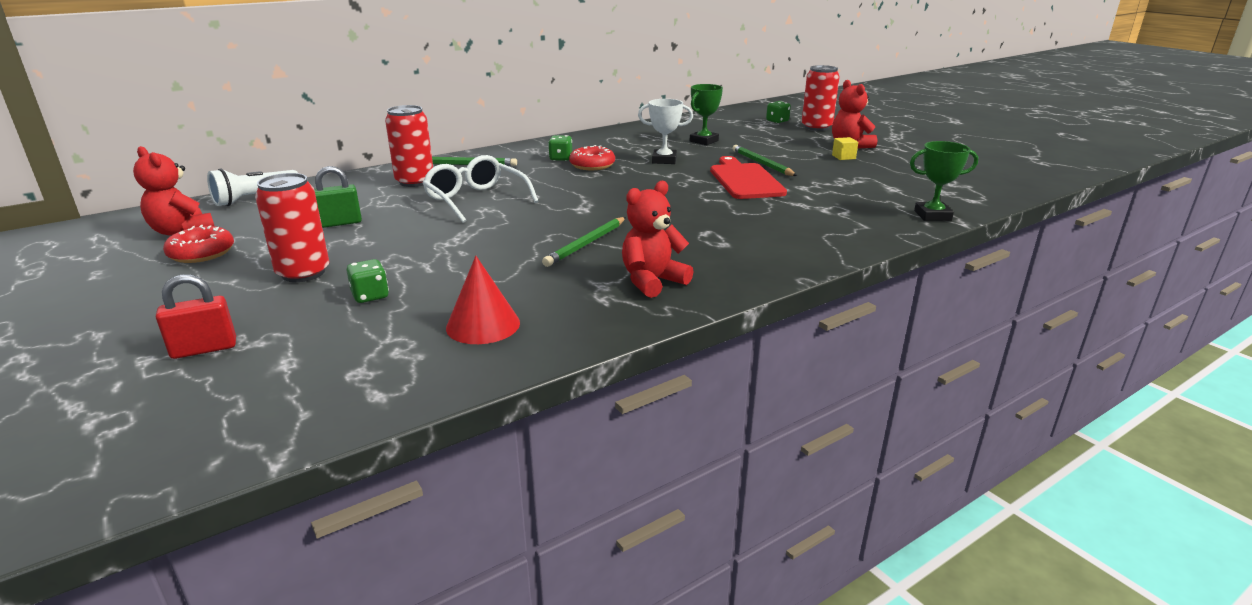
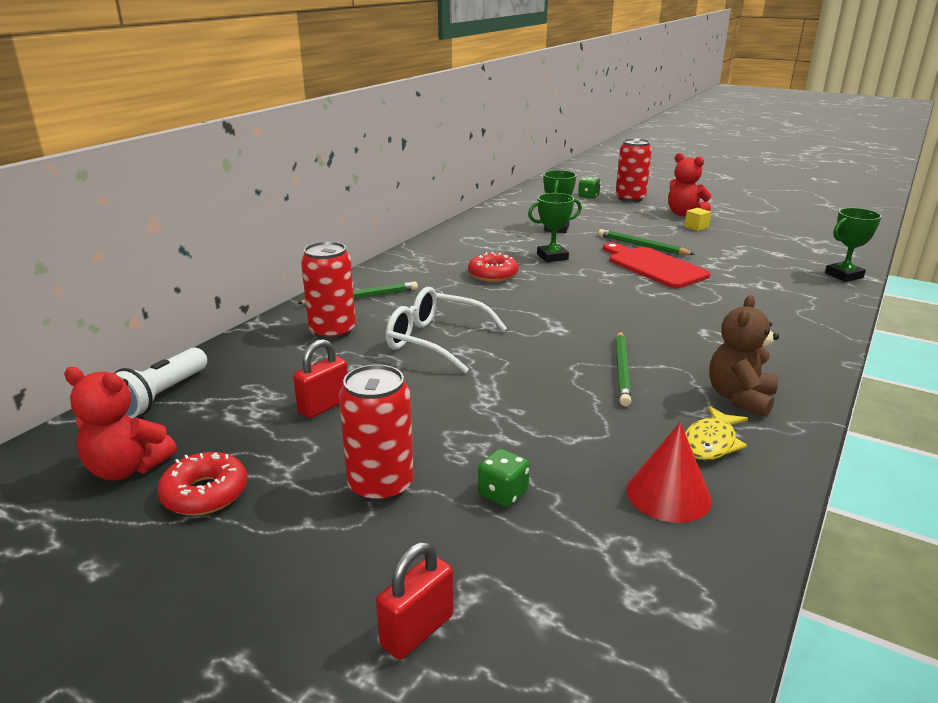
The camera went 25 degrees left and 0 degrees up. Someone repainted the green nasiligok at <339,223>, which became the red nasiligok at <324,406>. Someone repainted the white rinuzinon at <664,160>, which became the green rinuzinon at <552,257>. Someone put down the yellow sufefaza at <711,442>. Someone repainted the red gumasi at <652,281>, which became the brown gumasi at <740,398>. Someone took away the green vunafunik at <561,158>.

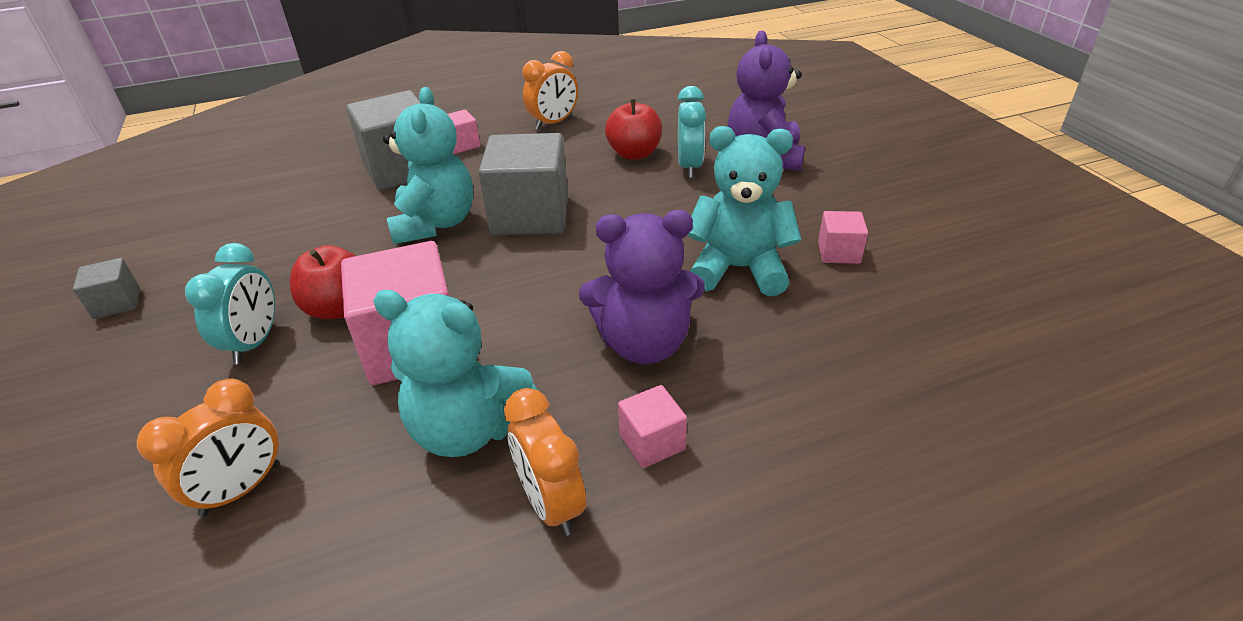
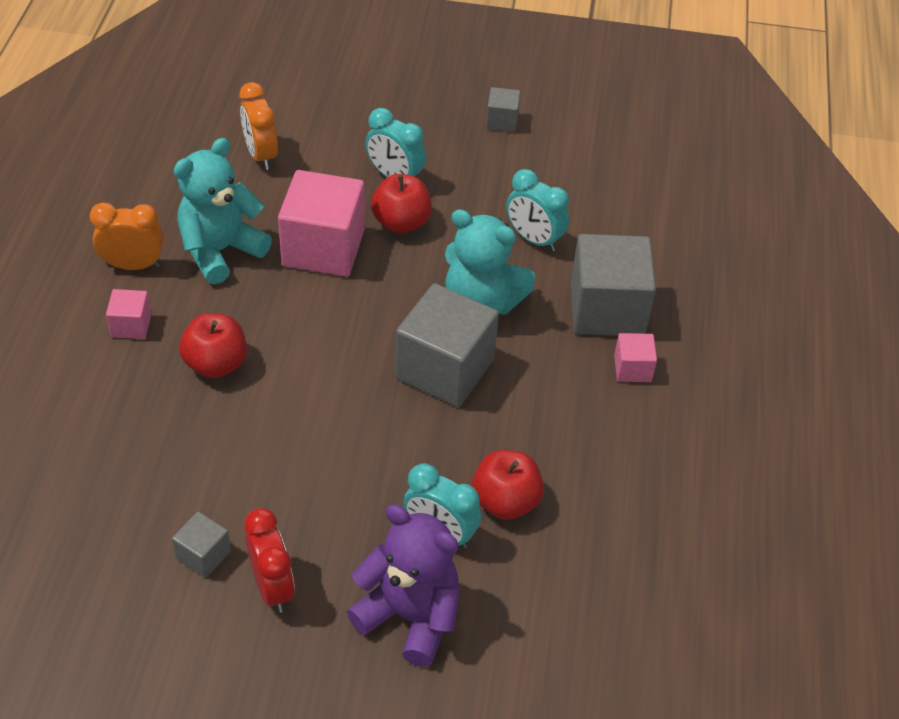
The camera went 115 degrees right and 10 degrees up. Someone repainted the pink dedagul at <839,252>, which became the grey dedagul at <203,555>. Someone swapped the purple gumasi at <644,344> for the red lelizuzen at <216,364>. Someone put down the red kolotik at <272,587>. Someone put down the turquoise kolotik at <534,239>. Someone took away the orange kolotik at <553,123>. Someone took away the turquoise gumasi at <738,269>.

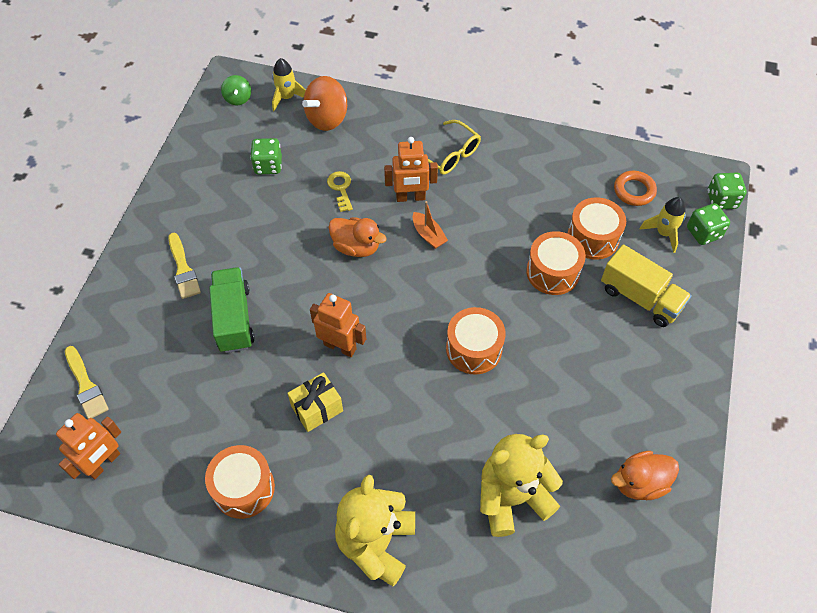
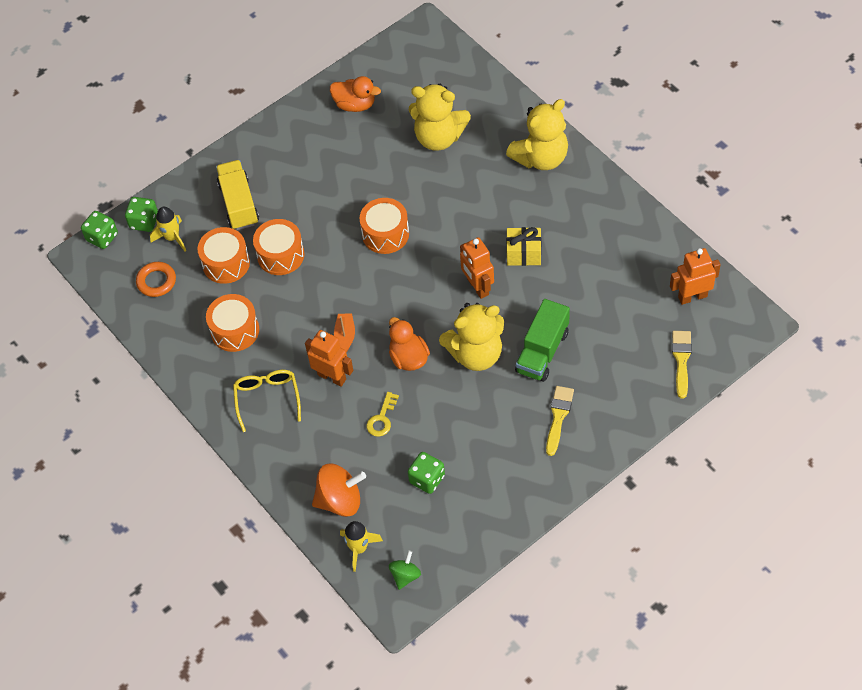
The camera went 140 degrees left and 0 degrees up. Someone carried the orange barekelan from <243,488> to <235,330>. Someone put down the yellow gumasi at <476,354>.

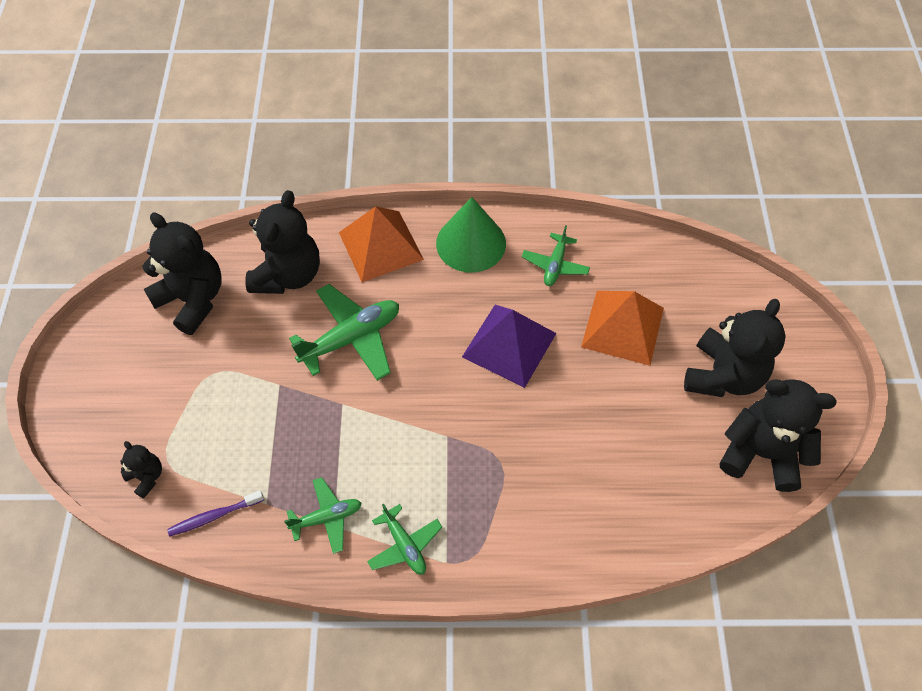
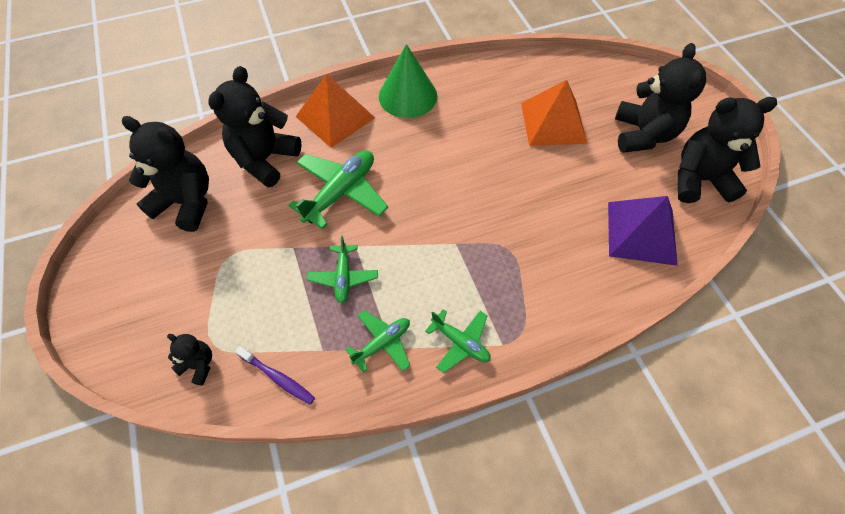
The camera went 20 degrees left and 0 degrees up. Someone rotated the black gumasi at <288,275> by 150 degrees counterclockwise. Someone rotated the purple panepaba at <214,516> by 105 degrees counterclockwise. Someone carried the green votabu from <555,265> to <343,277>. Someone carried the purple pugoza from <509,345> to <641,232>.

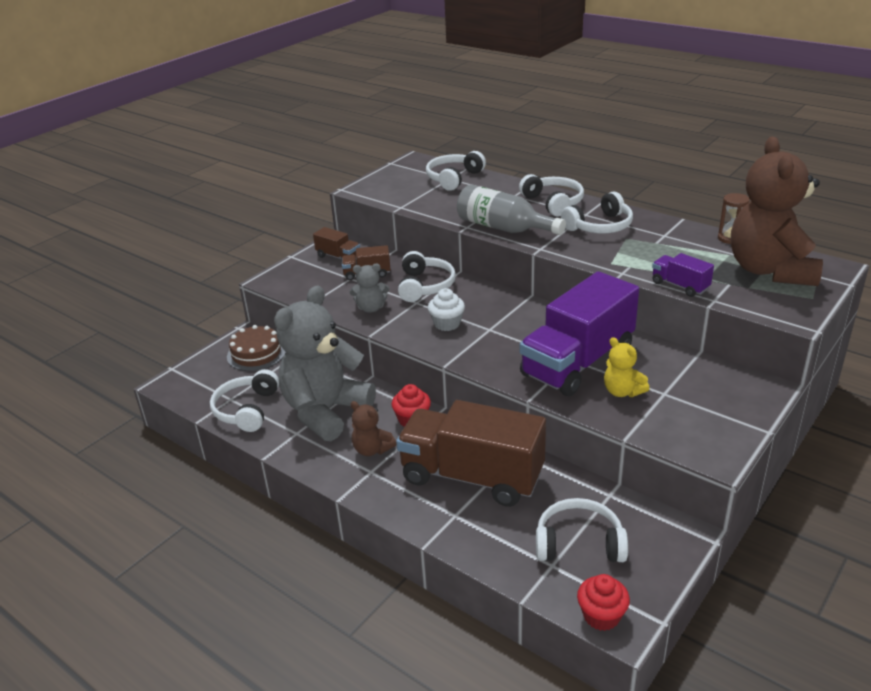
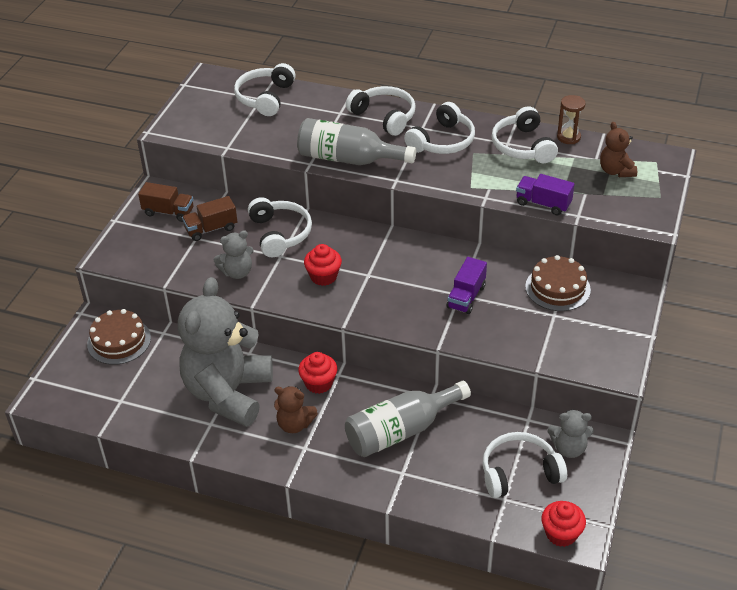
The camera went 20 degrees left and 10 degrees up. Someone repainted the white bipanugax at <447,324>, which became the red bipanugax at <323,276>. Someone swapped the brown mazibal at <472,476> for the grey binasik at <401,430>. Someone scaled the purple mazibal at <577,362> by 0.44. Someone carried the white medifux from <247,410> to <522,146>. Someone put down the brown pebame at <557,288>. Someone put down the grey gumasi at <568,448>. Someone scaled the brown gumasi at <770,270> by 0.44. Someone took away the yellow gumasi at <622,391>.

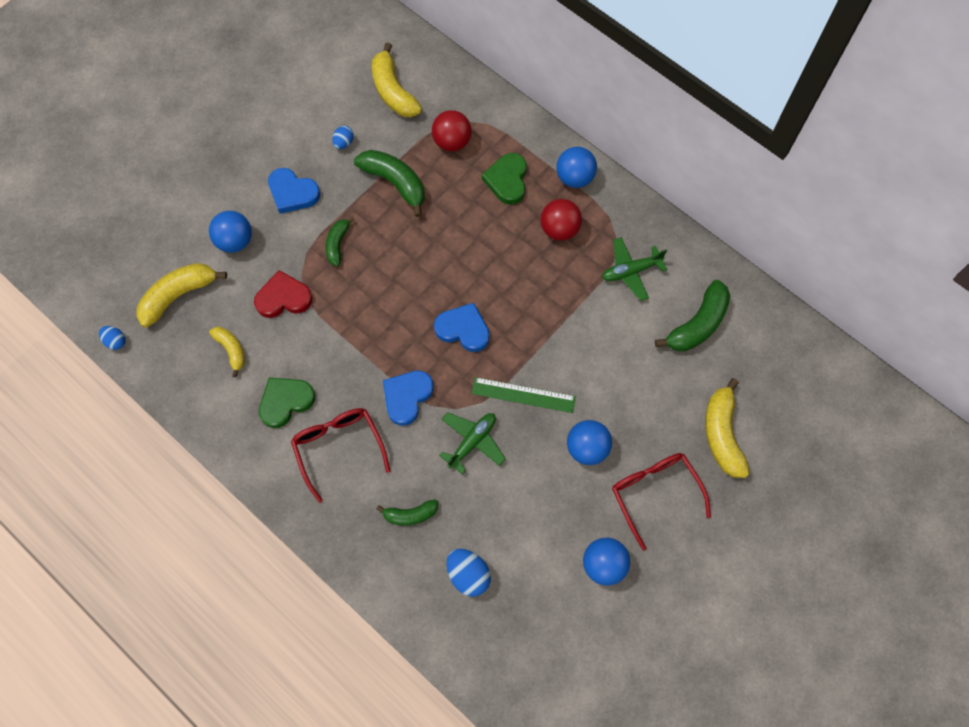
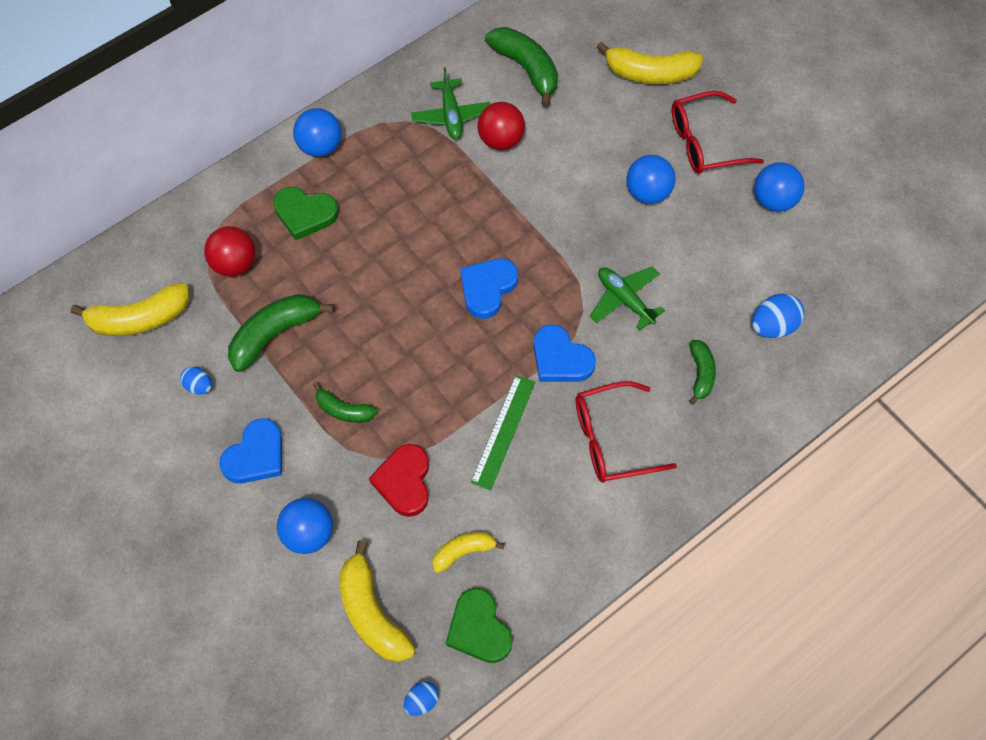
The camera went 80 degrees left and 5 degrees down. Someone carried the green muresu from <285,402> to <479,629>. Someone carried the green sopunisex from <523,395> to <503,431>. Someone carried the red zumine from <559,229> to <501,140>.

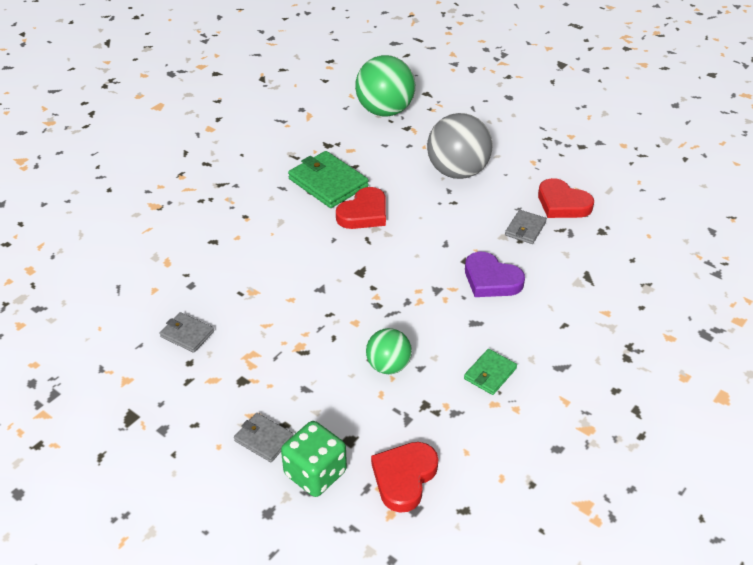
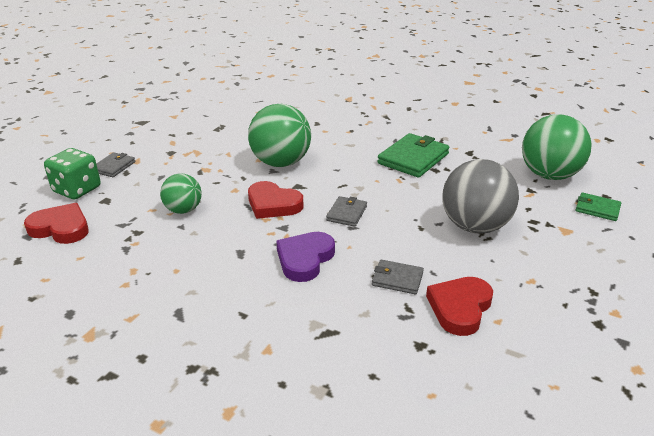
The camera went 80 degrees right and 10 degrees down. Someone put down the green zumine at <281,163>. Someone carried the red muresu from <364,213> to <273,204>. Someone carried the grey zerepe from <187,334> to <346,213>. Someone carried the green zerepe from <490,374> to <597,209>.

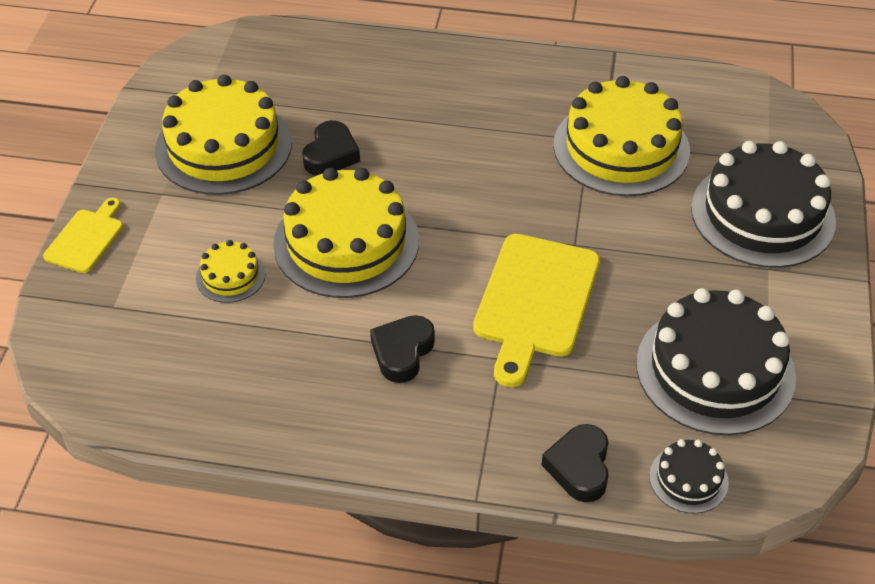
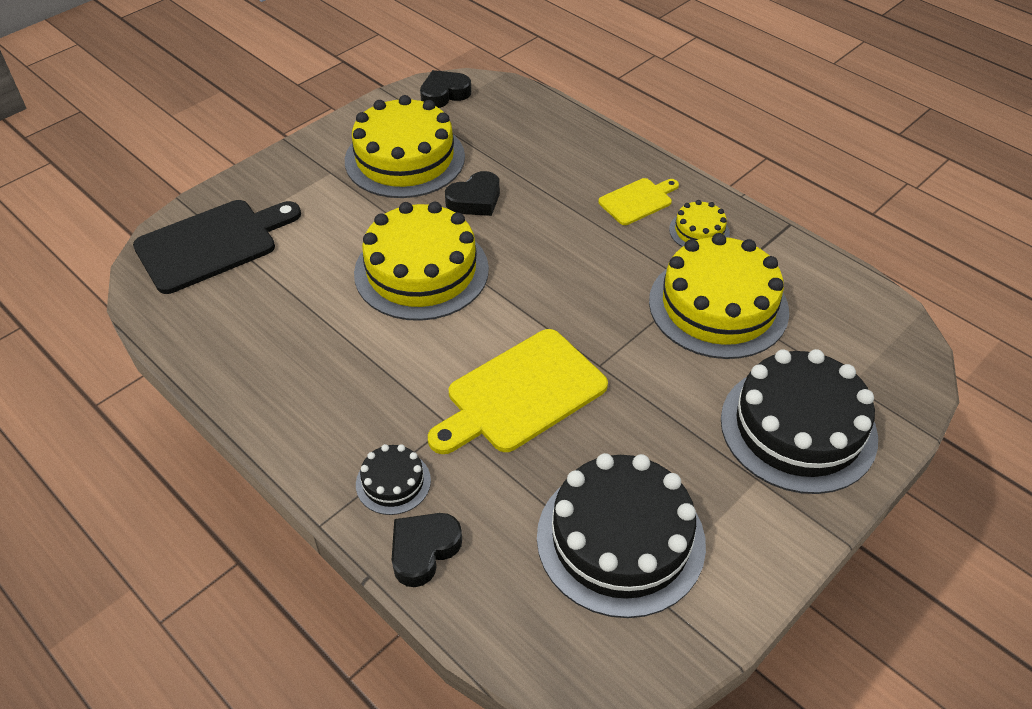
The camera went 35 degrees right and 0 degrees up. Someone put down the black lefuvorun at <212,244>. Someone carried the black pebame from <688,479> to <393,482>. Someone carried the black muresu from <402,352> to <444,94>. Someone carried the yellow lefuvorun from <86,238> to <638,200>. Someone carried the yellow pebame from <230,276> to <699,231>.

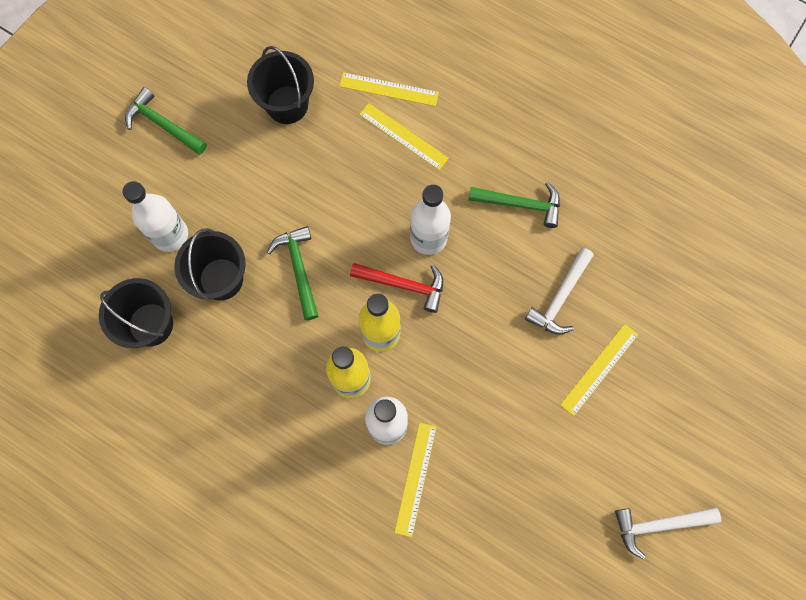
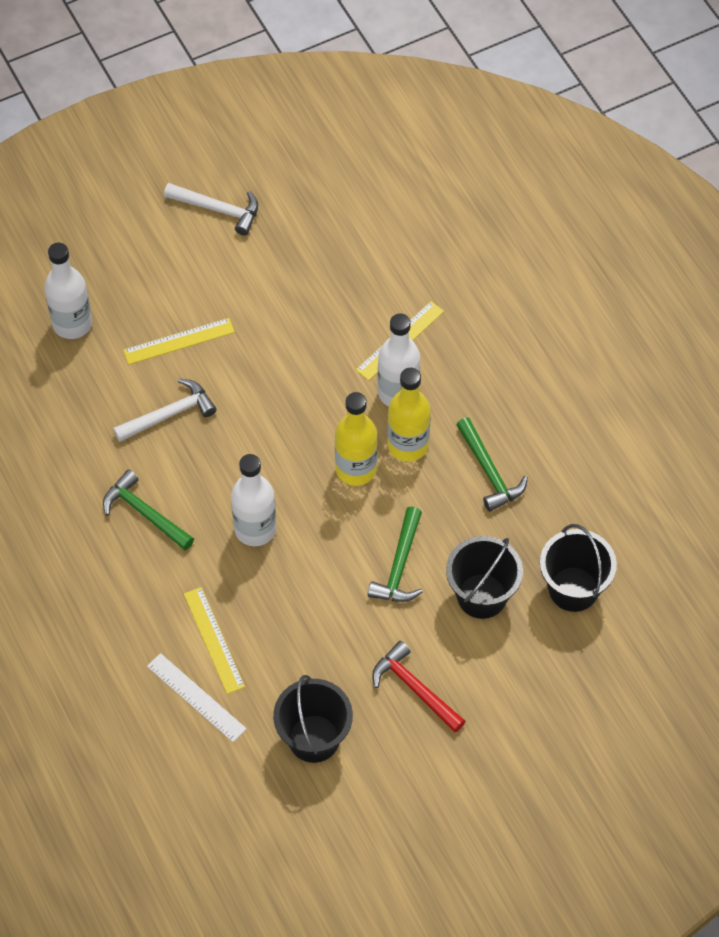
The camera went 150 degrees left and 15 degrees down. Someone carried the white binasik from <170,235> to <72,324>. Someone repainted the yellow sopunisex at <389,89>, which became the white sopunisex at <196,697>. Someone carried the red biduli from <404,285> to <414,688>. Someone carried the green biduli from <163,124> to <489,472>.

